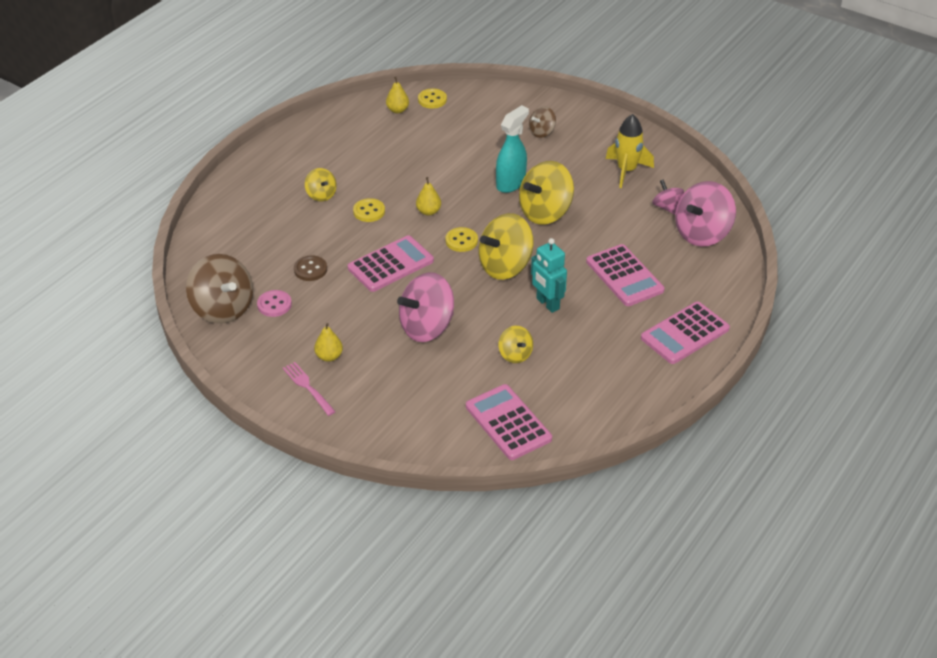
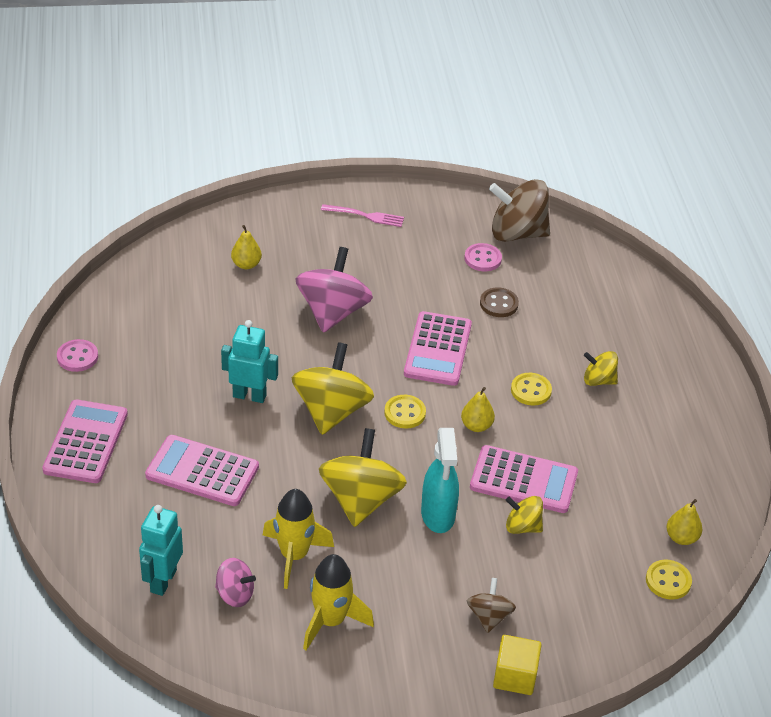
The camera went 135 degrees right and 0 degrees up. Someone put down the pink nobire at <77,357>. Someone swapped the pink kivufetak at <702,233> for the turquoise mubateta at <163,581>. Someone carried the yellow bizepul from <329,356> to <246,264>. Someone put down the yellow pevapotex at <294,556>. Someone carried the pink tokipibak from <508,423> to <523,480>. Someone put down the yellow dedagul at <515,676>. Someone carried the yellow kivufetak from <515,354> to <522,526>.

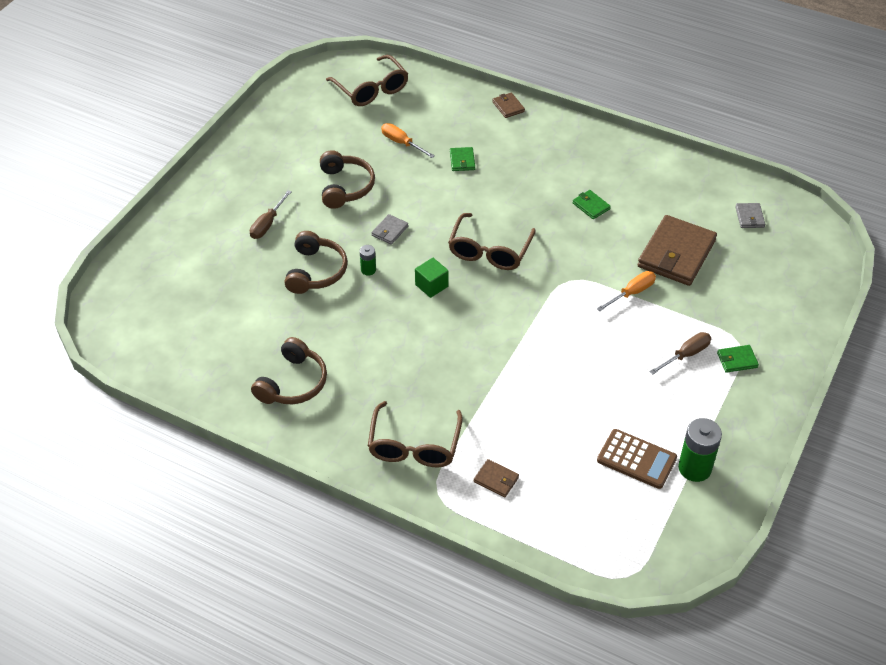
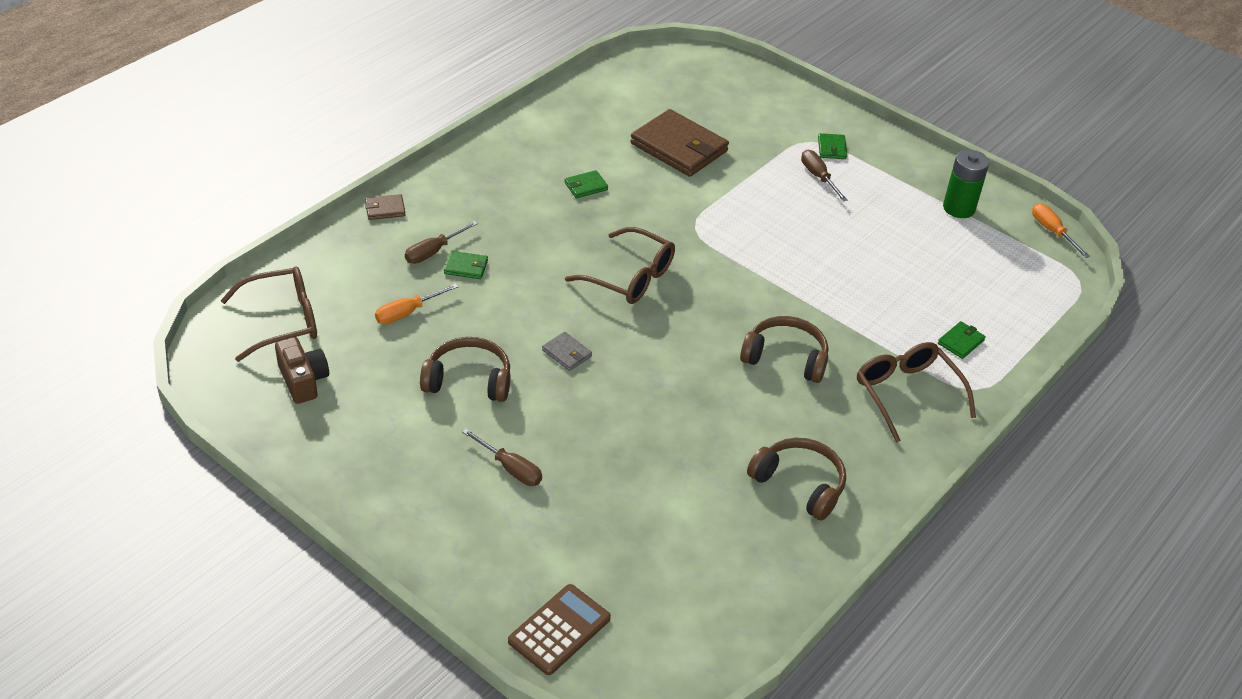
The camera went 80 degrees left and 5 degrees down. Someone put down the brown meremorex at <303,380>. Someone put down the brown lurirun at <433,252>. Someone carried the brown tokipibak from <636,459> to <559,630>. Someone carried the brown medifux from <315,271> to <785,358>. Someone rotated the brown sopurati at <414,445> by 135 degrees counterclockwise. Someone repainted the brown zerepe at <496,479>, which became the green zerepe at <960,342>. Someone carried the orange lurirun from <632,293> to <1052,231>. Someone took away the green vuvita at <368,270>. Someone took away the green dedagul at <431,285>. Someone took away the grey zerepe at <749,217>.

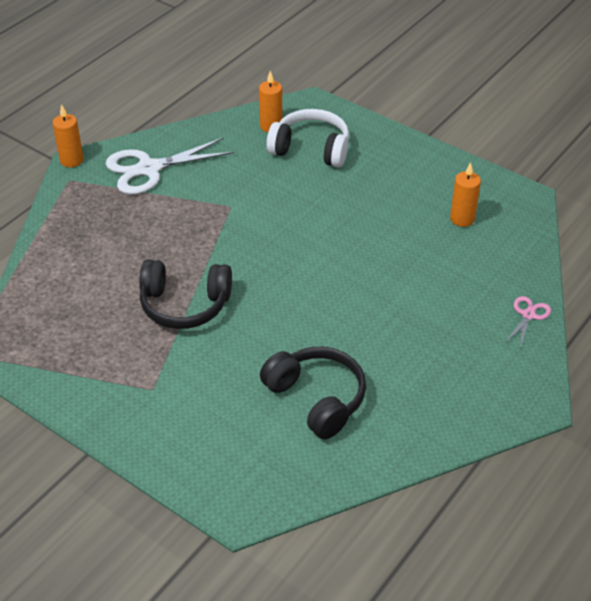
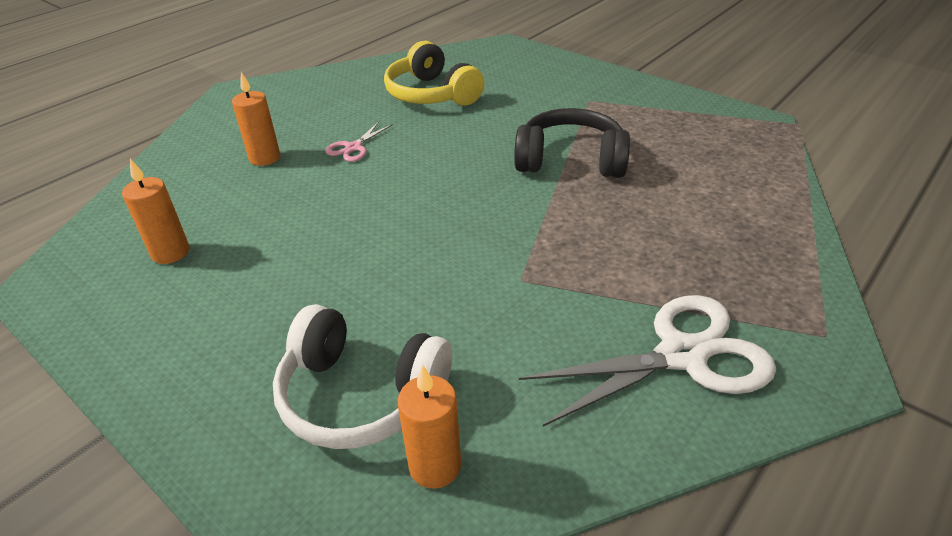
The camera went 175 degrees left and 5 degrees down. Someone carried the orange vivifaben from <71,160> to <265,158>. Someone carried the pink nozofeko from <528,315> to <353,147>. Someone repainted the black medifux at <317,398>, which became the yellow medifux at <431,94>.

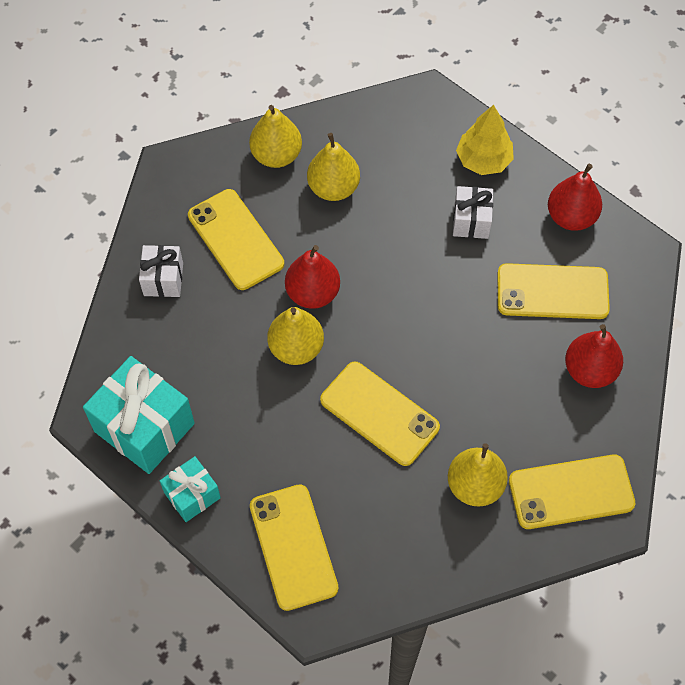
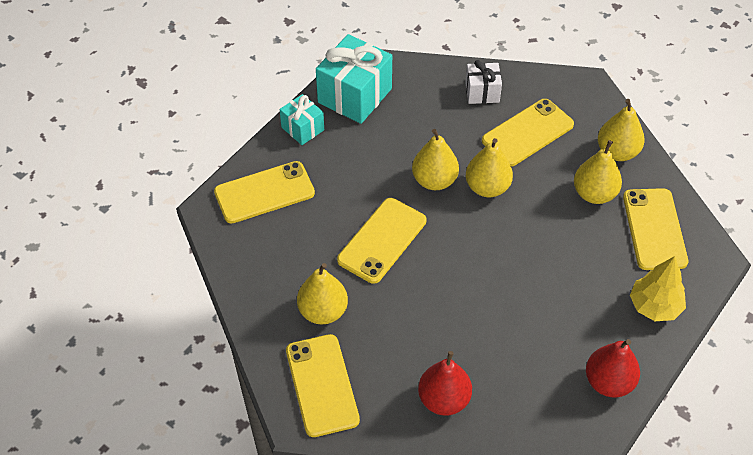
The camera went 85 degrees right and 10 degrees down. Someone repainted the red bizepul at <313,293>, which became the yellow bizepul at <487,187>. Someone carried the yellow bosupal from <552,292> to <654,229>. Someone took away the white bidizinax at <471,221>.

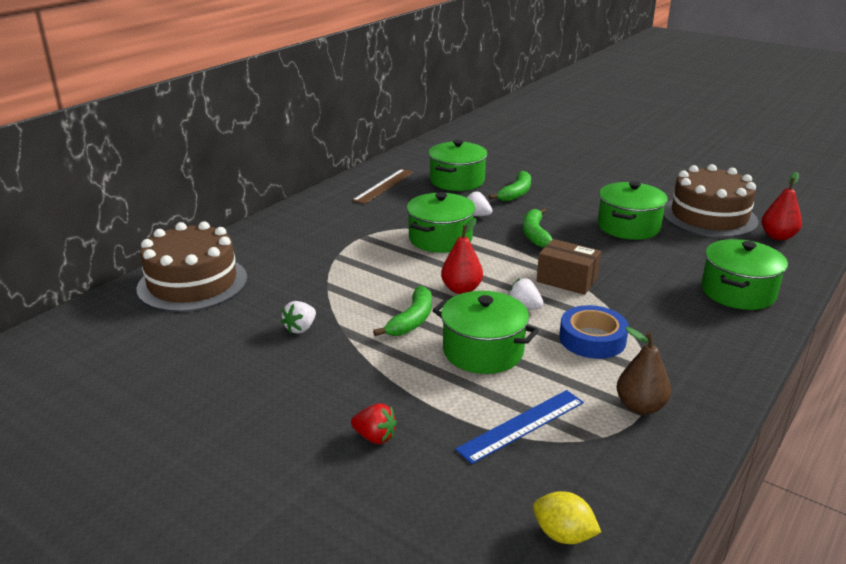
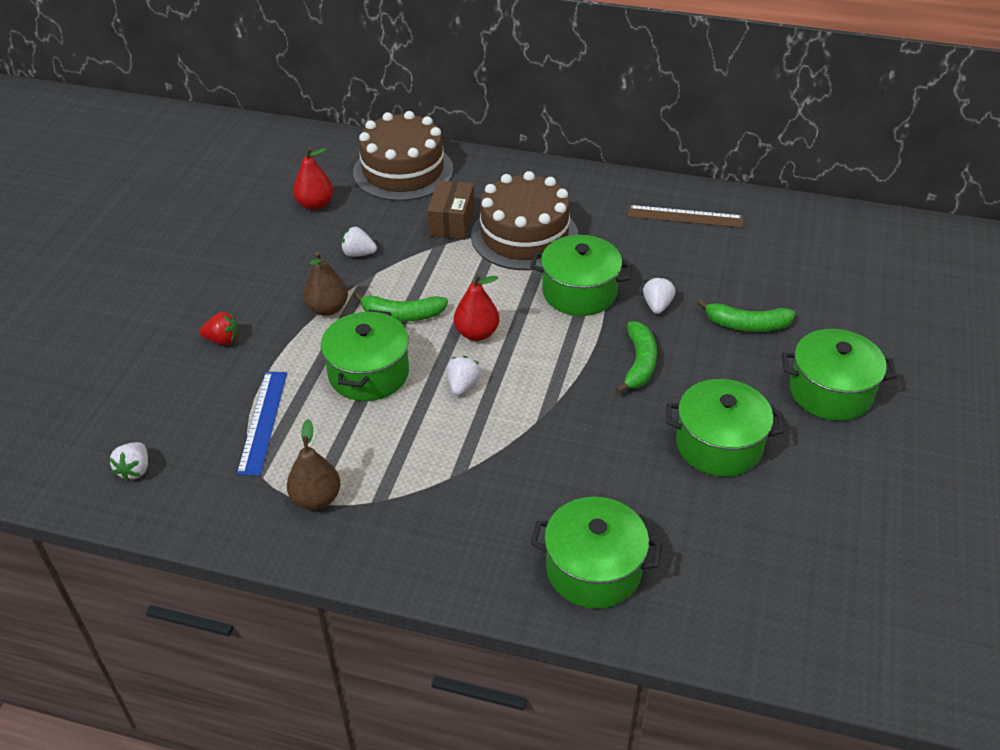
The camera went 70 degrees right and 15 degrees up. Someone swapped the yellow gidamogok at <563,535> for the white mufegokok at <135,470>. Someone rotated the red mufegokok at <375,437> by 90 degrees counterclockwise. Someone rotated the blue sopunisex at <522,425> by 60 degrees clockwise. Someone carried the red bizepul from <777,236> to <315,204>. Someone put down the brown bizepul at <327,309>. Someone carried the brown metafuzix from <567,280> to <452,223>. Someone carried the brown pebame from <709,216> to <524,236>. Someone rotated the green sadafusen at <535,234> by 120 degrees clockwise. Someone carried the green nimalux from <457,181> to <830,392>. Someone took away the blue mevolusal at <592,339>.

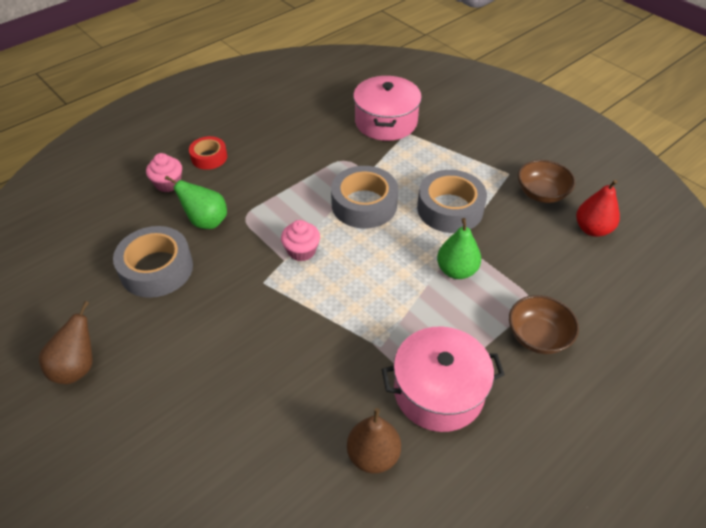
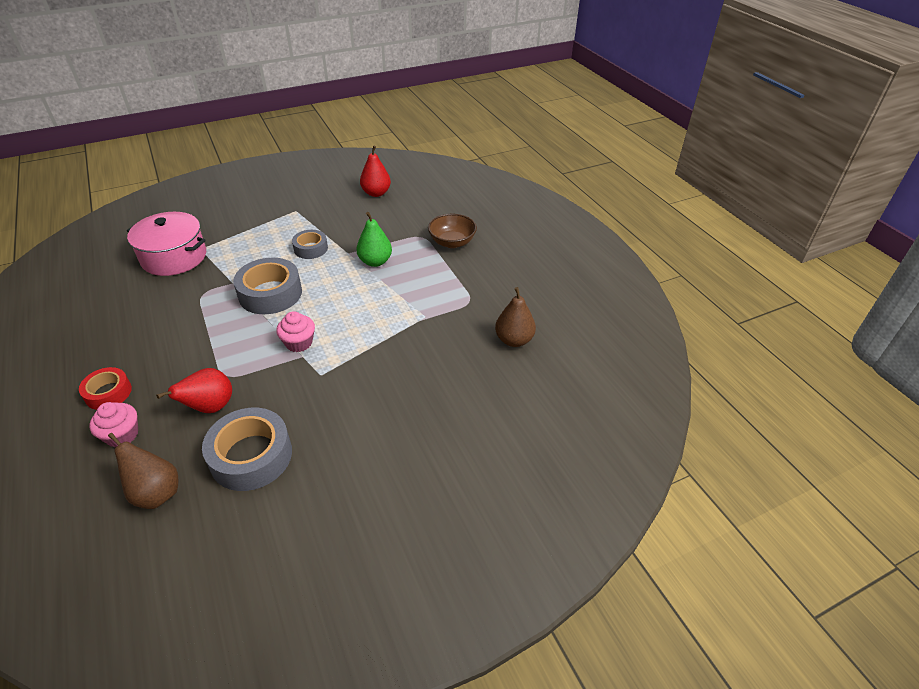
The camera went 75 degrees left and 5 degrees down. Someone carried the brown bizepul from <77,367> to <156,493>. Someone repainted the green bizepul at <206,221>, which became the red bizepul at <210,407>. Someone scaled the grey mevolusal at <450,209> by 0.59. Someone took away the pink nimalux at <438,391>. Someone took away the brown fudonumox at <541,194>.

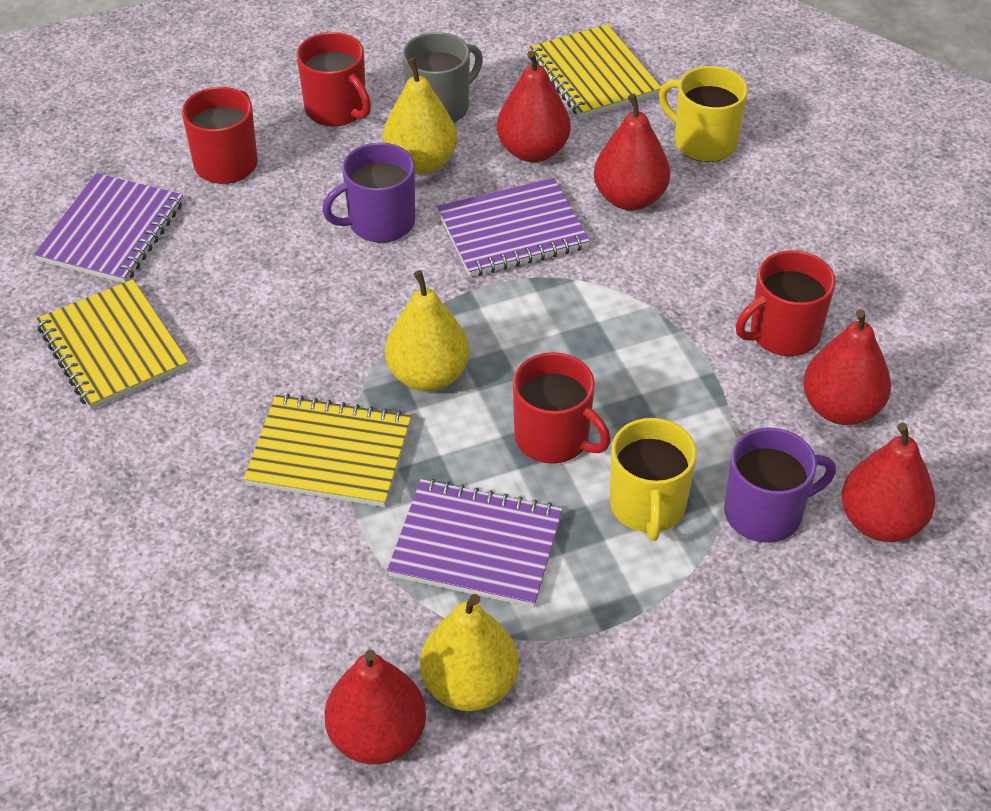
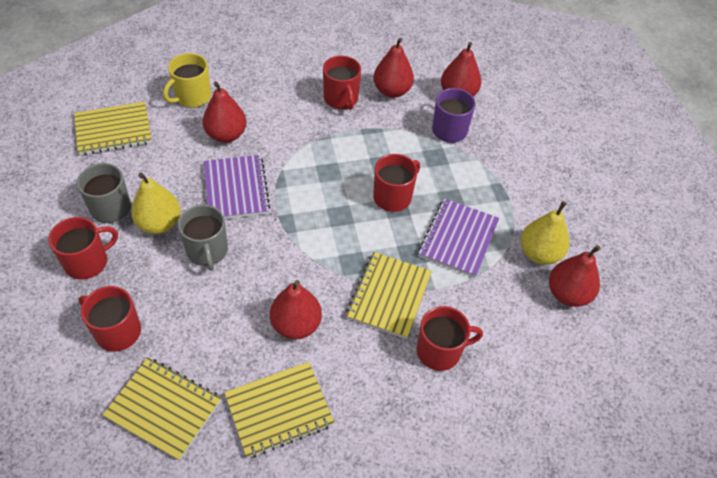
The camera went 85 degrees left and 5 degrees up. Someone repainted the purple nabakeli at <112,232>, which became the yellow nabakeli at <164,409>. Someone repainted the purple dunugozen at <380,222>, which became the grey dunugozen at <207,251>. Someone carried the red bizepul from <532,151> to <296,325>. Someone put down the red dunugozen at <440,351>. Someone took away the yellow bizepul at <428,375>. Someone took away the yellow dunugozen at <647,506>.

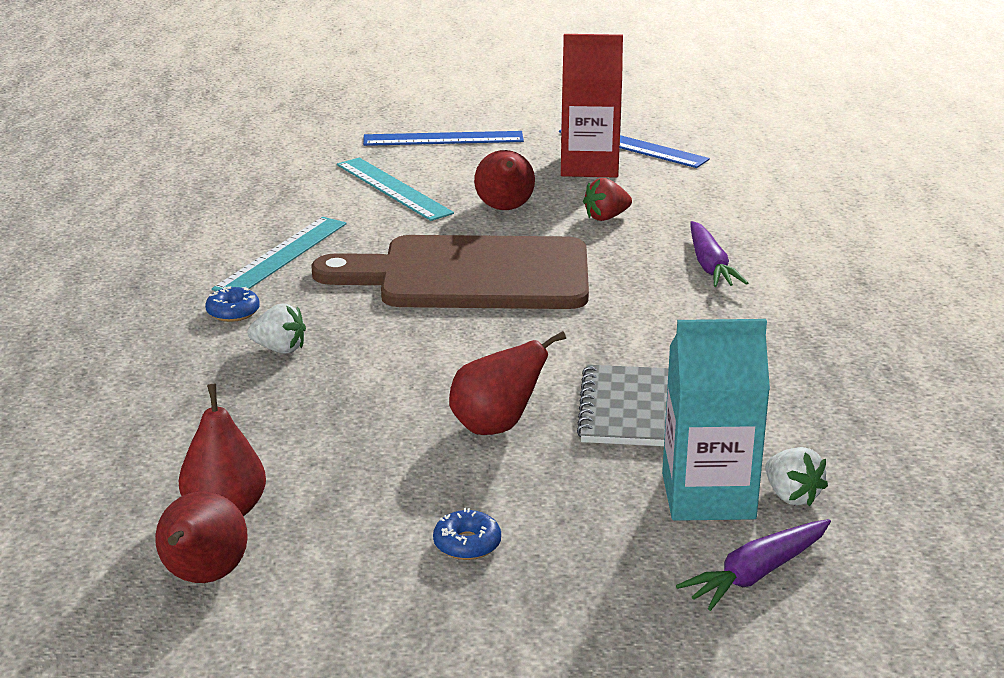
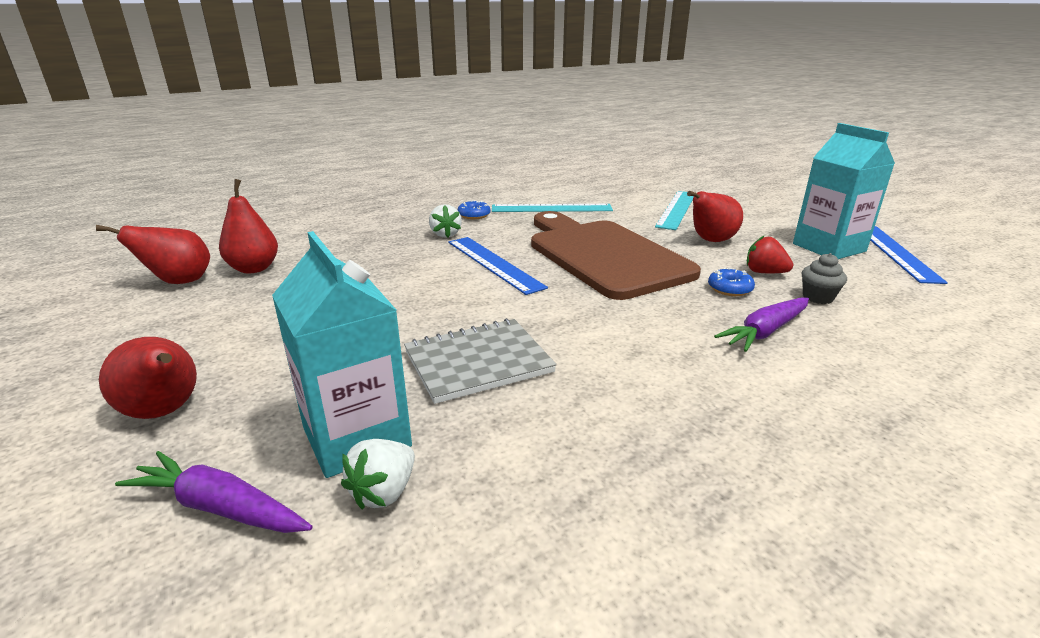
The camera went 60 degrees right and 0 degrees up. Someone carried the red bizepul from <496,427> to <165,411>. Someone carried the blue sopunisex from <443,139> to <493,264>. Someone carried the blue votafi from <467,544> to <729,289>. Someone repainted the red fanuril at <589,166>, which became the turquoise fanuril at <829,247>. Someone put down the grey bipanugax at <817,297>.

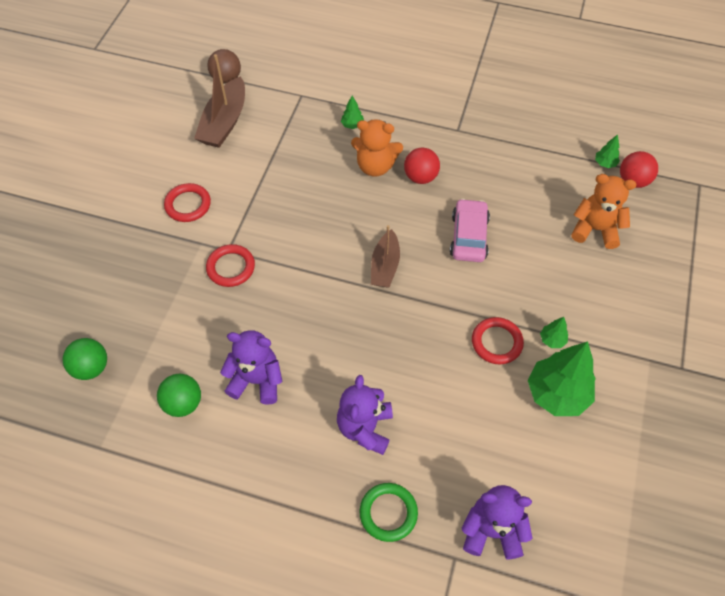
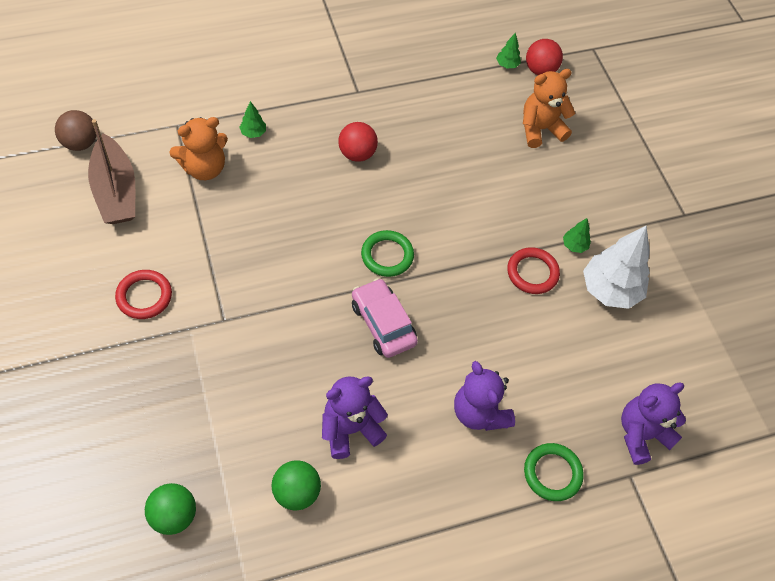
The camera went 40 degrees left and 0 degrees up. Someone carried the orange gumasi from <375,166> to <204,168>. Someone carried the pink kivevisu from <469,236> to <383,323>. Someone swapped the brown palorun at <385,266> for the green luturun at <387,255>. Someone repainted the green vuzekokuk at <556,394>, which became the white vuzekokuk at <610,290>. Someone took away the red luturun at <231,267>.

